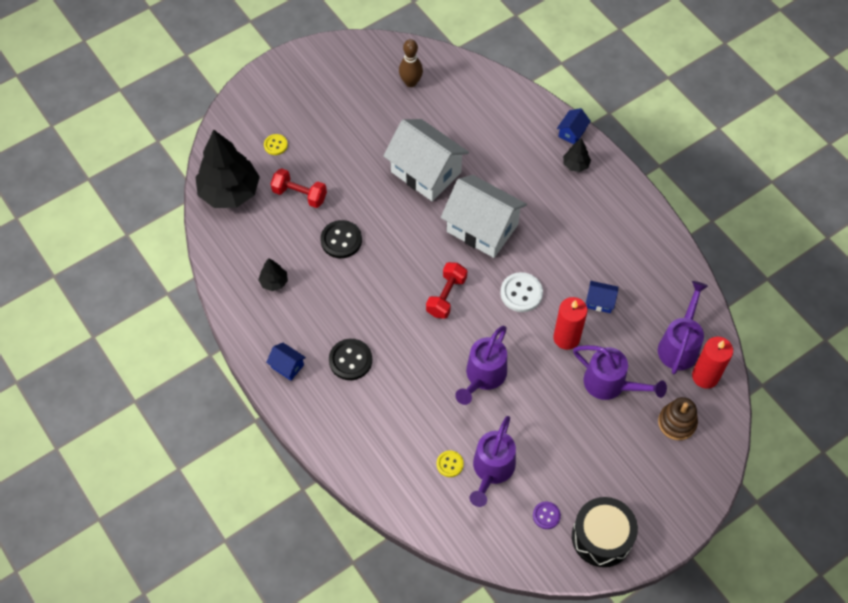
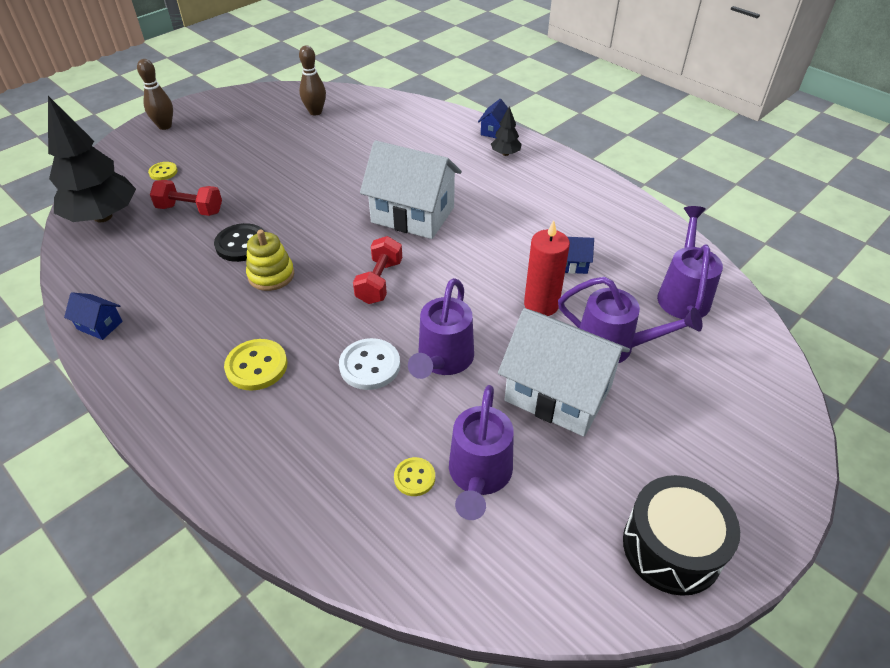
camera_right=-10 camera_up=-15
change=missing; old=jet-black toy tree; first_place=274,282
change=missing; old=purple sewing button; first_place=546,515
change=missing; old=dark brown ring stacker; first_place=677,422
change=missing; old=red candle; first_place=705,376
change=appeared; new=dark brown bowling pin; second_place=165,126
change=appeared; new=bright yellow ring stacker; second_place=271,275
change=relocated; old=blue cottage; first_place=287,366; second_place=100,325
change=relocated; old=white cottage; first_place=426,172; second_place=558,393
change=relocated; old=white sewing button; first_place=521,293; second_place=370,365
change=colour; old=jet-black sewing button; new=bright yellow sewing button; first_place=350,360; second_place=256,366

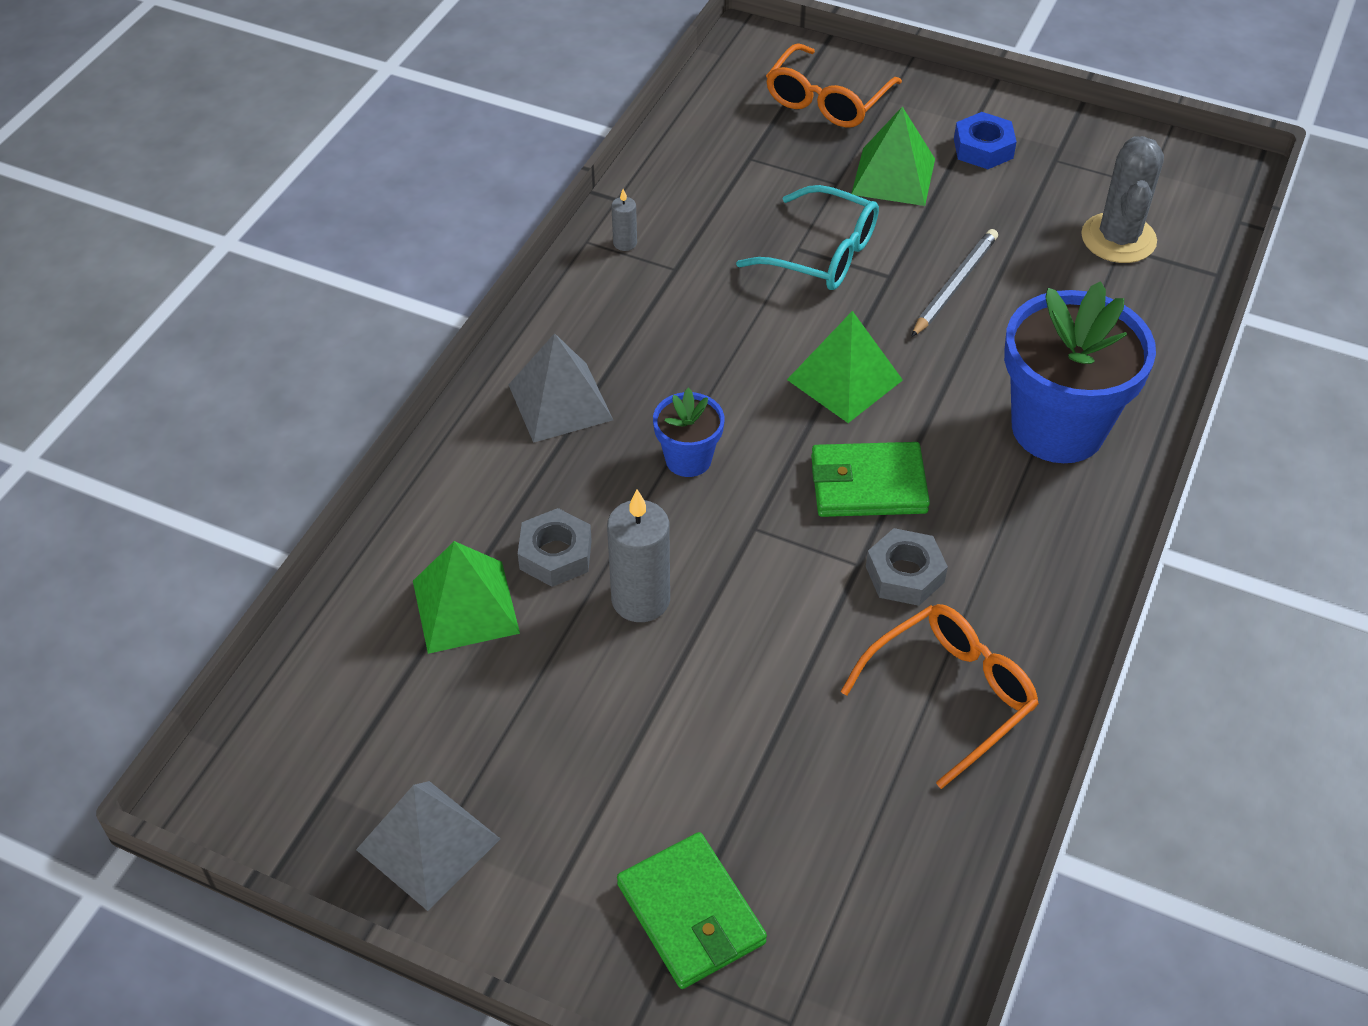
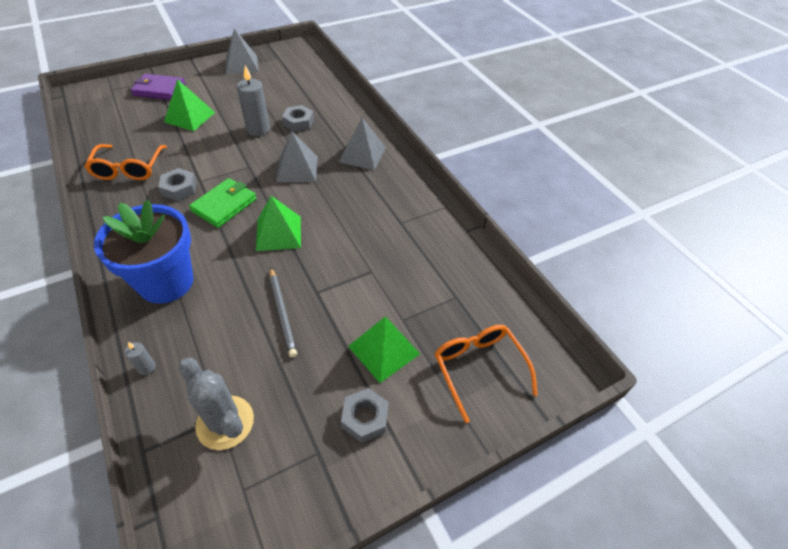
camera_right=125 camera_up=0
change=missing; old=aqua glasses; first_place=822,254
change=relocated; old=green pyramid shape; first_place=465,607; second_place=189,117
change=relocated; old=gray candle; first_place=625,243; second_place=147,367
change=exchanged; old=blue flower pot; new=gray pyramid shape; first_place=688,459; second_place=297,169
change=colour; old=green billfold; new=purple billfold; first_place=690,913; second_place=159,89
change=colour; old=blue hexagon nut; new=gray hexagon nut; first_place=983,148; second_place=365,418

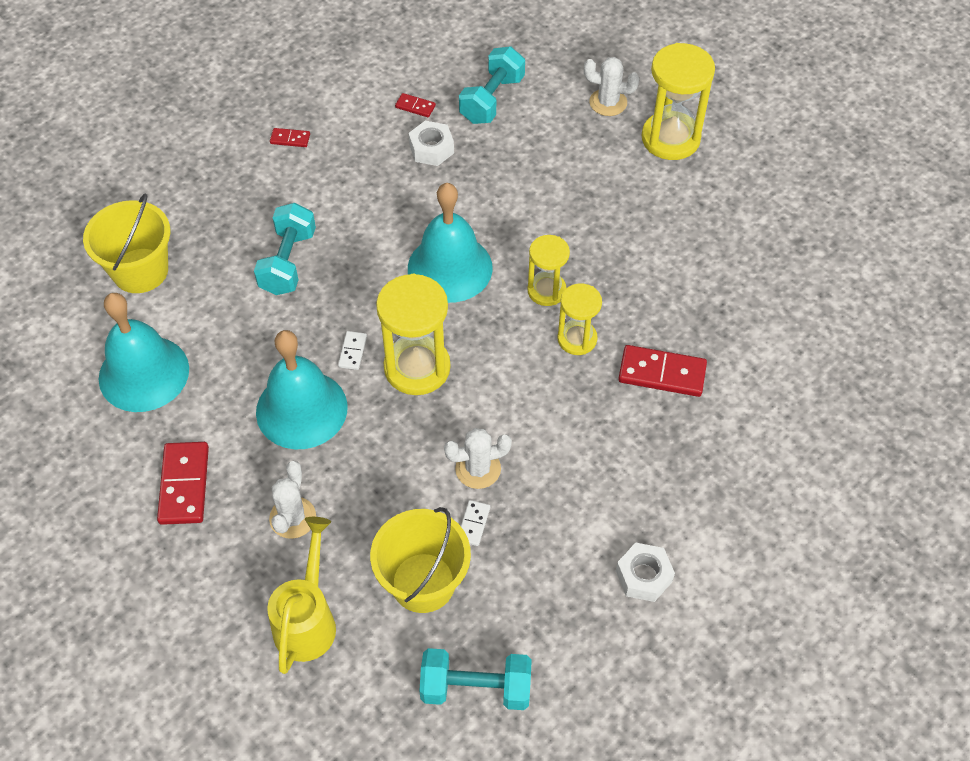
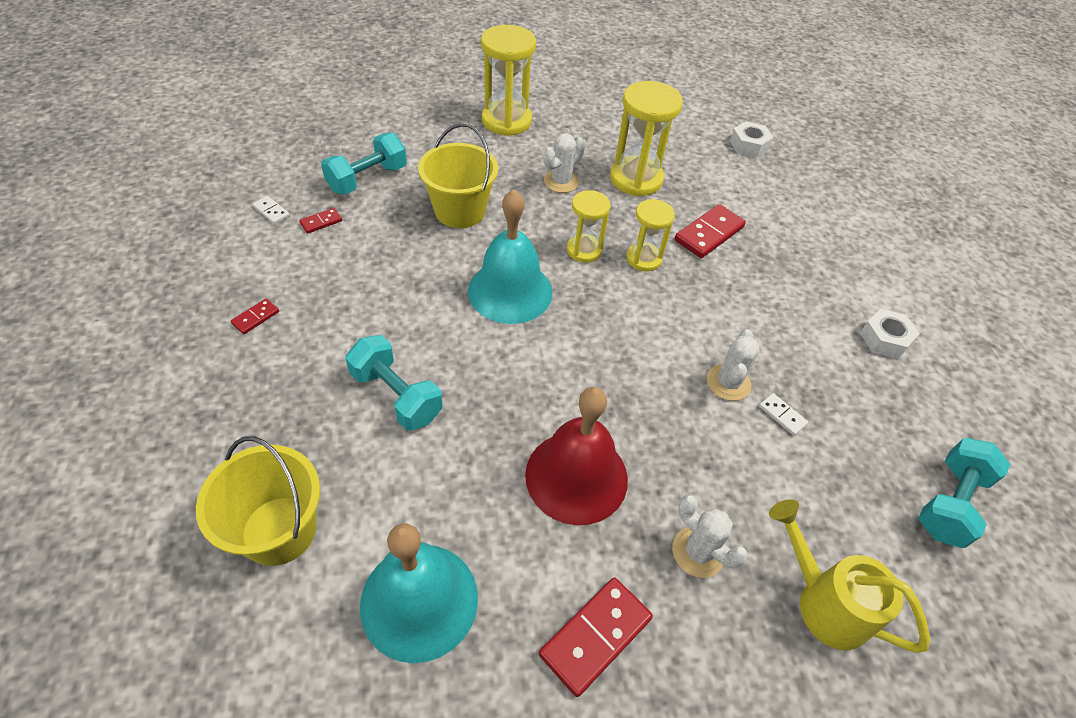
camera_right=-60 camera_up=-5
change=relocated; old=white domino; first_place=352,351; second_place=271,211
change=relocated; old=bright yellow pail; first_place=423,582; second_place=460,211
change=relocated; old=bright yellow hourglass; first_place=417,368; second_place=636,179
change=relocated; old=white hexagon nut; first_place=431,149; second_place=749,145
change=relocated; old=white cactus; first_place=608,102; second_place=561,182
change=colour; old=aqua bell; new=red bell; first_place=301,409; second_place=576,476
change=spun; old=red domino; first_place=184,485; second_place=595,636; degrees=-75
change=spun; old=aqua free weight; first_place=492,99; second_place=367,179; degrees=75

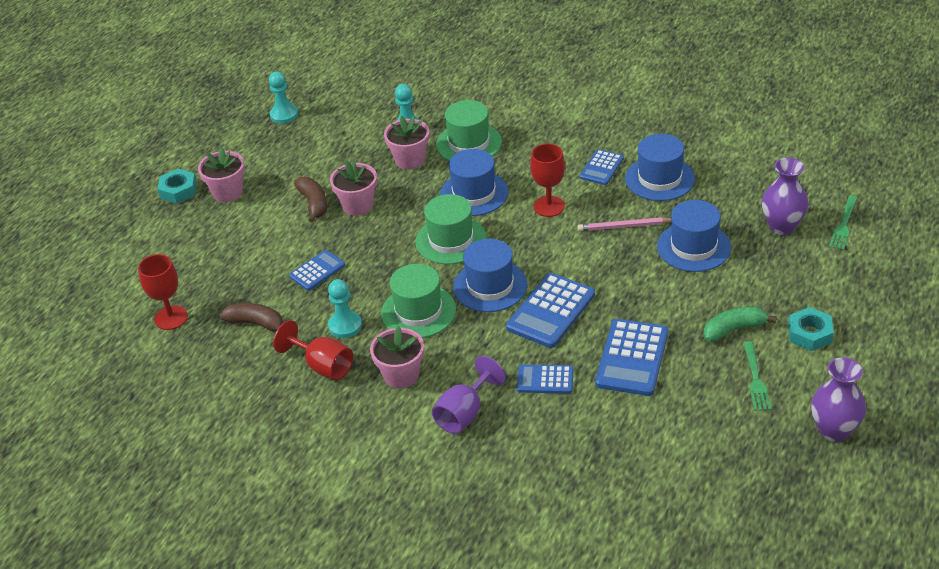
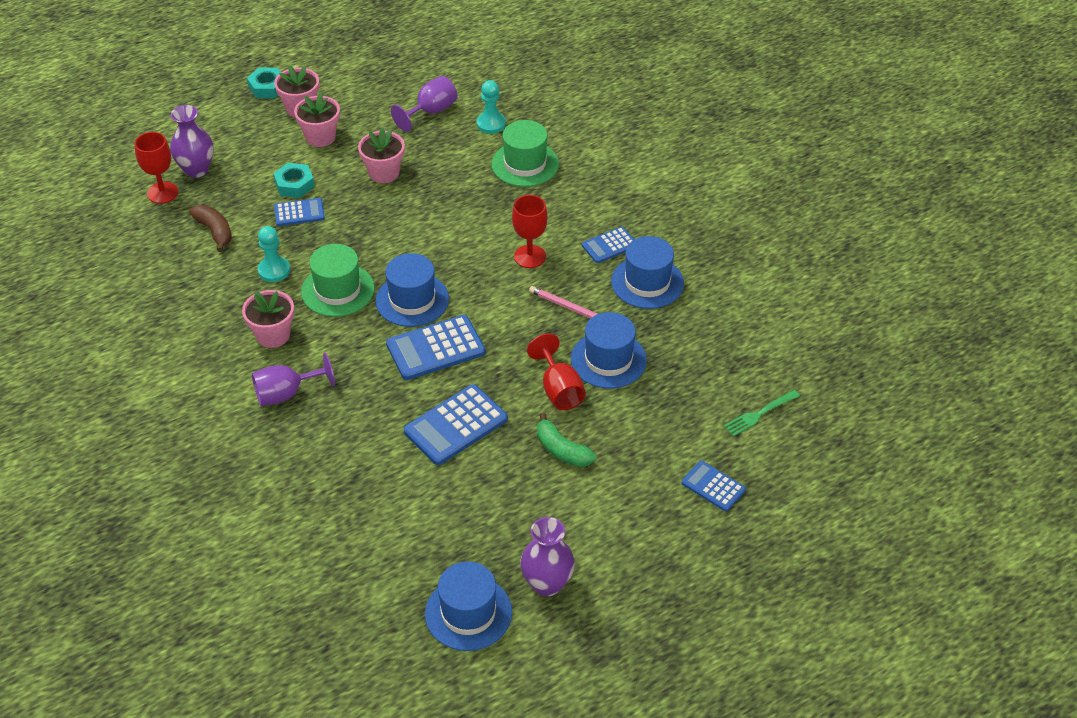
camera_right=30 camera_up=5
change=missing; old=aqua pawn; first_place=284,115
change=missing; old=dark brown toy banana; first_place=313,203
change=missing; old=green top hat; first_place=451,240
change=missing; old=green table fork; first_place=755,379
change=appeared; new=purple chalice; second_place=431,112
change=relocated; old=red chalice; first_place=322,366; second_place=559,390
change=relocated; old=pink flower pot; first_place=410,160; second_place=320,137
change=relocated; old=blue top hat; first_place=474,193; second_place=468,613
change=relocated; old=blue pocket calculator; first_place=545,380; second_place=713,486
change=relocated; old=purple vase; first_place=782,226; second_place=196,169
change=relocated; old=aqua hexagon nut; first_place=809,333; second_place=294,184
change=spun; old=green toy banana; first_place=734,329; second_place=562,450; degrees=-150

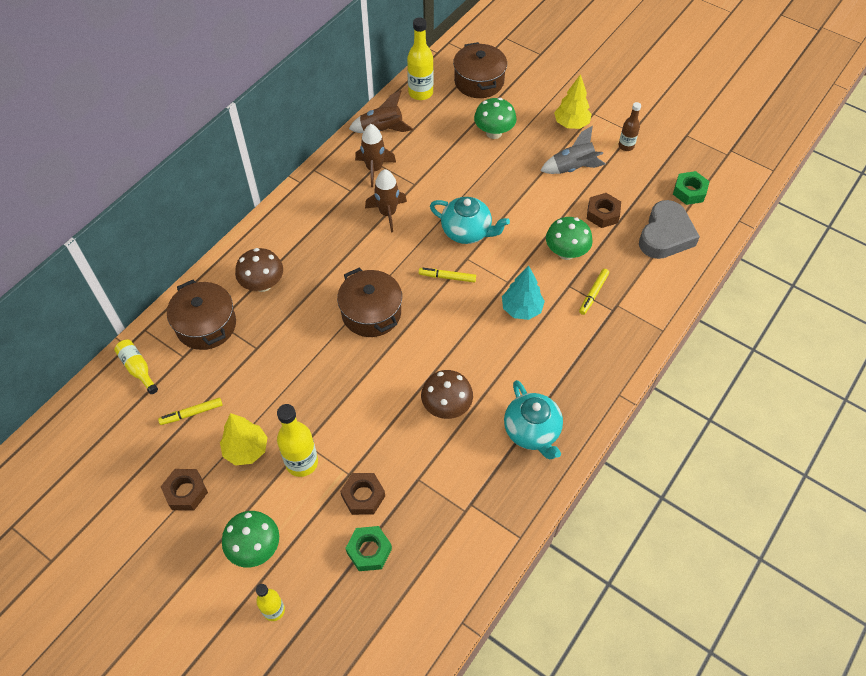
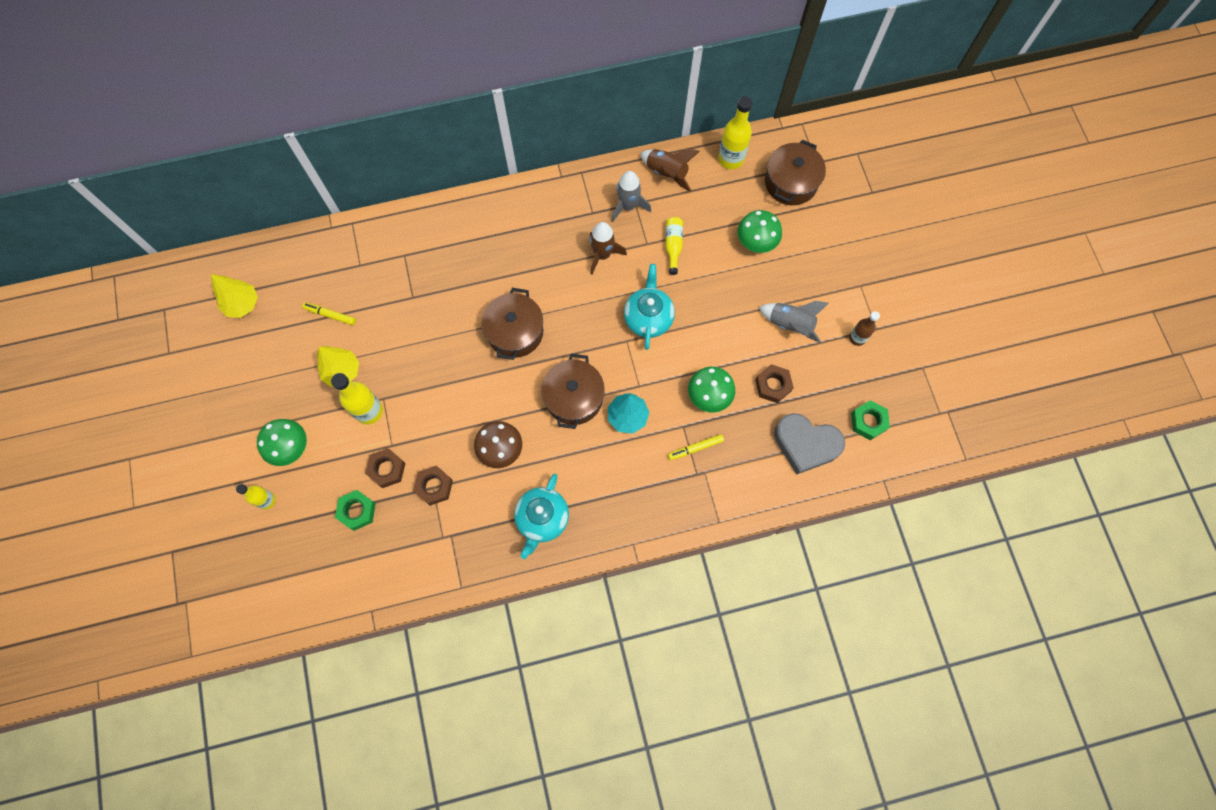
camera_right=40 camera_up=15
change=missing; old=dark brown toadstool; first_place=263,284
change=missing; old=bright yellow marker pen; first_place=447,277
change=relocated; old=bright yellow drink bottle; first_place=138,369; second_place=673,246
change=relocated; old=dark brown hexagon nut; first_place=186,492; second_place=434,486
change=relocated; old=dark brown cooking pot; first_place=206,325; second_place=574,398
change=relocated; old=bright yellow toy tree; first_place=571,124; second_place=242,304
change=colour; old=dark brown rocket; new=gray rocket; first_place=374,169; second_place=628,206
change=spun; old=aqua tea pot; first_place=467,232; second_place=648,318; degrees=-150
change=spun; old=gray heart; first_place=665,235; second_place=806,444; degrees=45

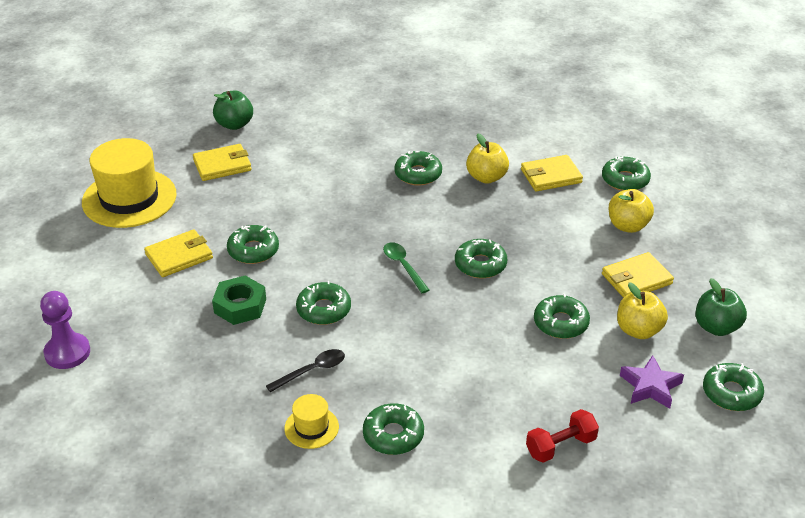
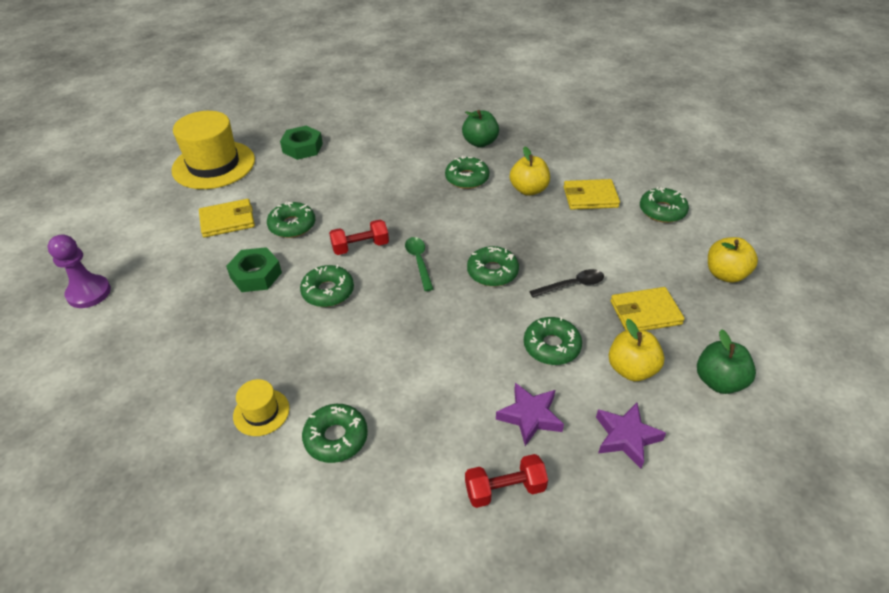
camera_right=15 camera_up=5
change=missing; old=green doughnut; first_place=731,393
change=appeared; new=red free weight; second_place=360,247
change=appeared; new=purple star; second_place=530,416
change=relocated; old=green apple; first_place=234,124; second_place=480,142
change=relocated; old=jet-black spoon; first_place=312,371; second_place=572,285
change=relocated; old=bright yellow apple; first_place=628,226; second_place=725,274
change=exchanged; old=bright yellow billfold; new=green hexagon nut; first_place=222,165; second_place=302,148

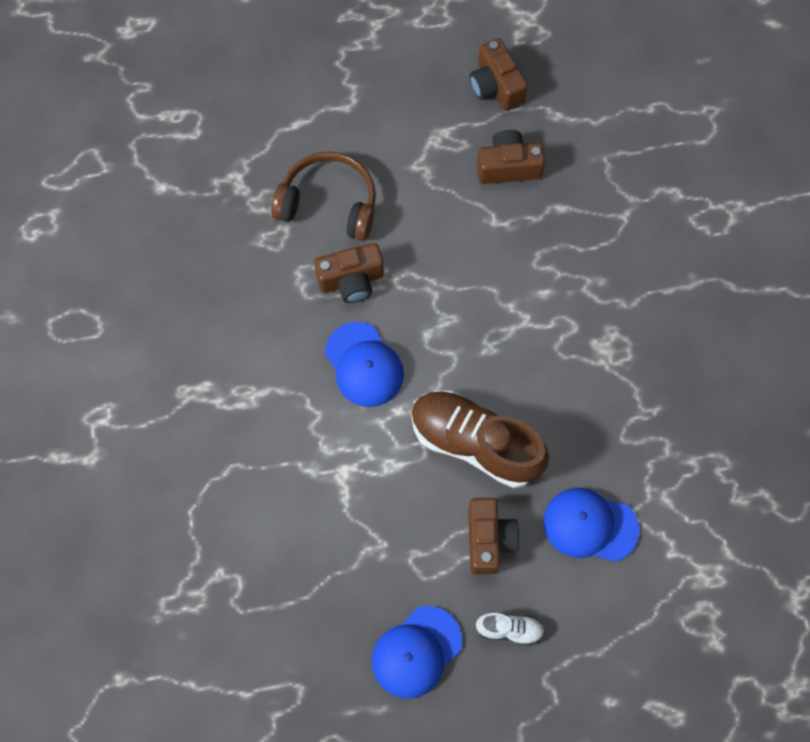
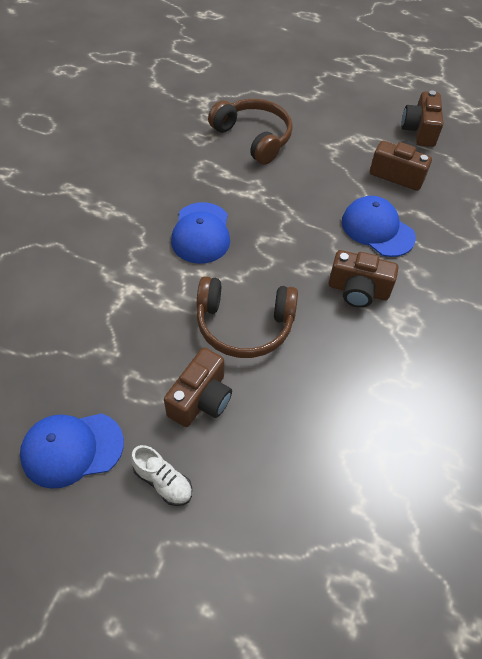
camera_right=30 camera_up=-15
change=relocated; old=dark brown camera; first_place=351,280; second_place=358,290
change=relocated; old=blue cap; first_place=590,525; second_place=377,229
change=exchanged; old=dark brown sneaker; new=dark brown over-ear headphones; first_place=475,443; second_place=244,325

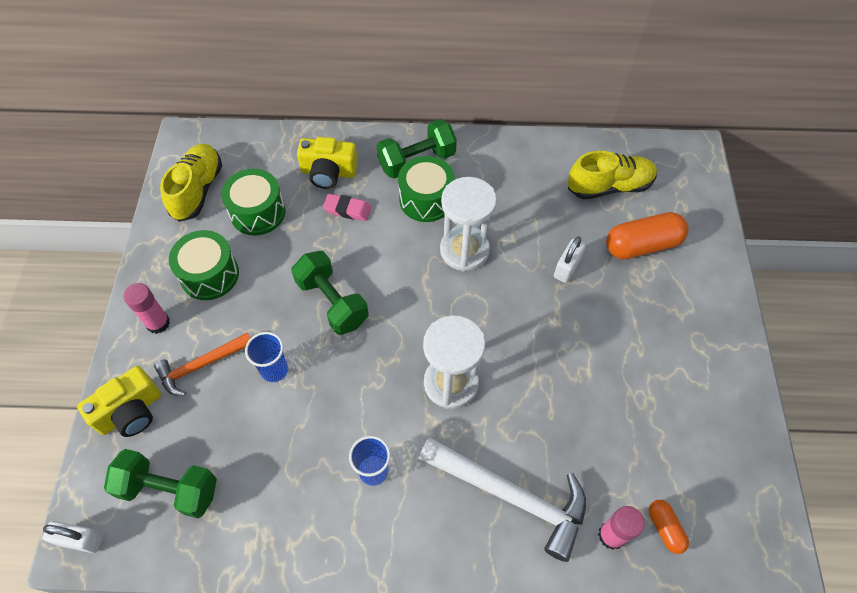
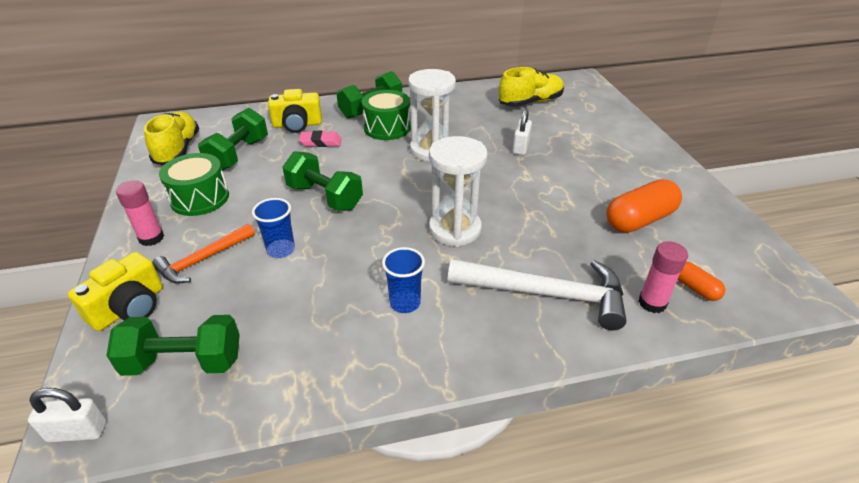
camera_right=-15 camera_up=-20
change=relocated; old=orange capsule; first_place=642,245; second_place=639,220
change=exchanged; old=green snare drum; new=green free weight; first_place=257,212; second_place=238,155

